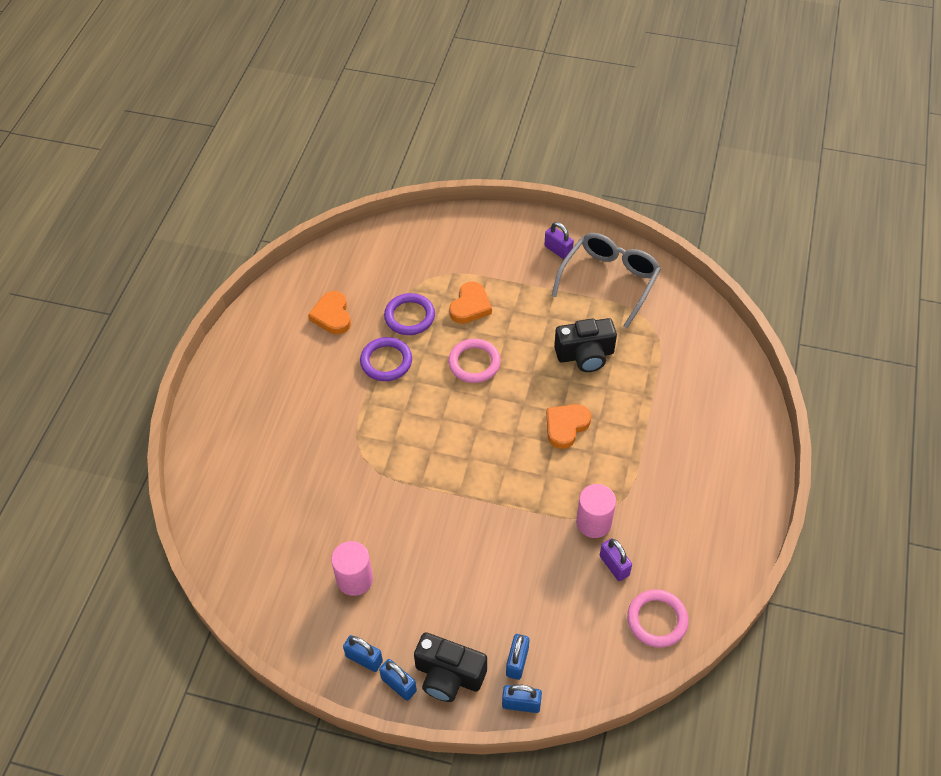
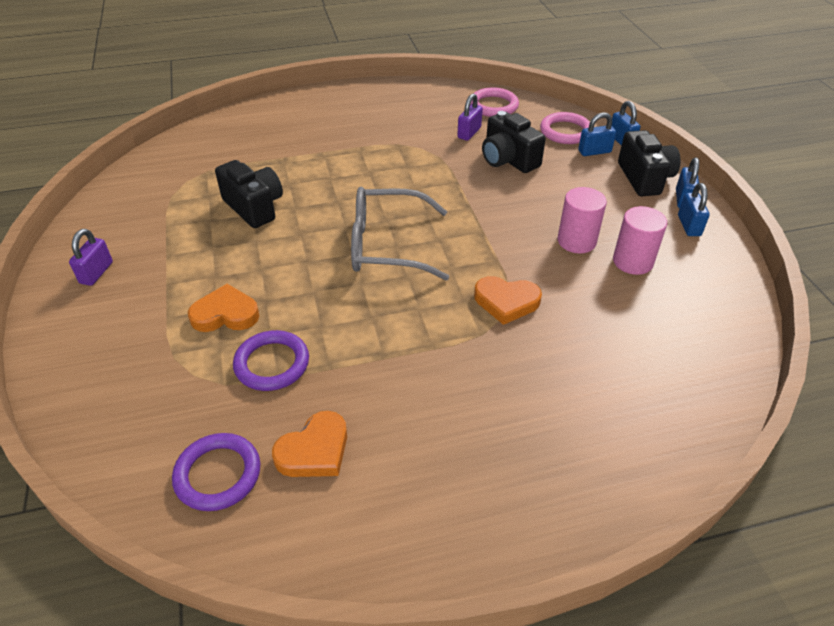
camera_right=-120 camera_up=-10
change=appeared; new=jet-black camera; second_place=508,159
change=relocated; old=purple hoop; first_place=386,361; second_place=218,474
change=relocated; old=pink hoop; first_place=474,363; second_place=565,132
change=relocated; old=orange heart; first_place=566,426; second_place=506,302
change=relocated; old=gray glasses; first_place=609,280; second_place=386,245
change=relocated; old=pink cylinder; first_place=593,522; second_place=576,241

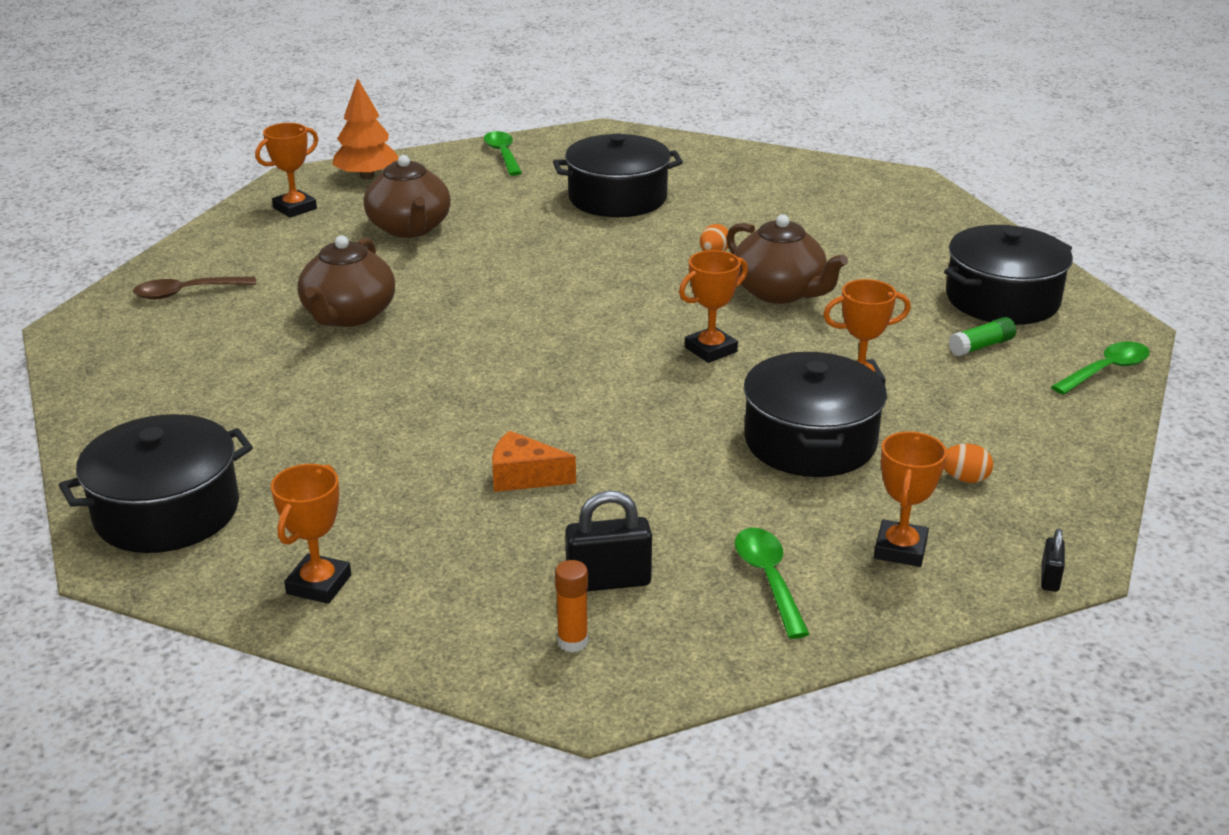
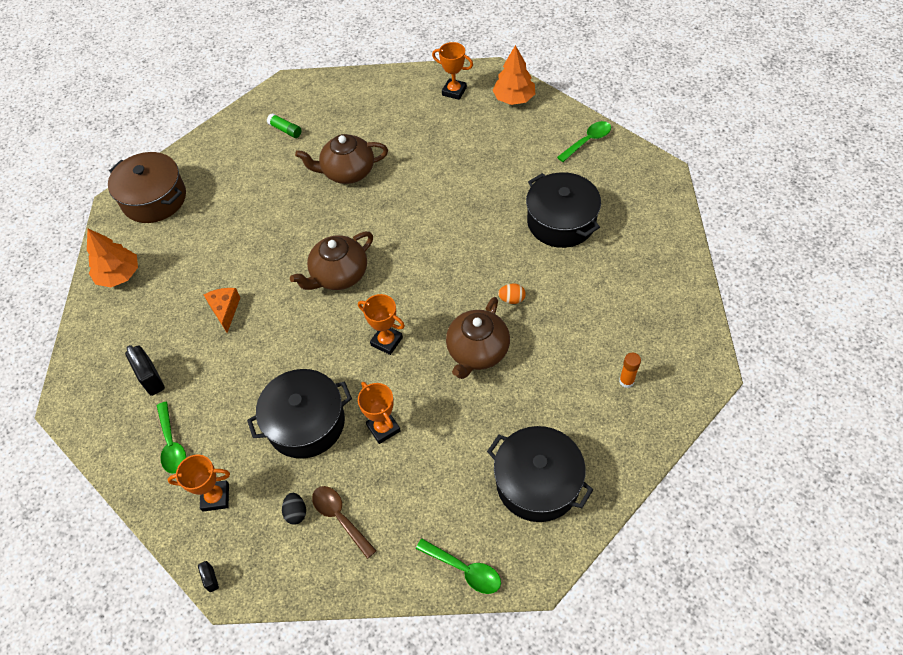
camera_right=70 camera_up=25
change=relocated; old=dark brown spoon; first_place=186,293; second_place=340,517
change=relocated; old=dark brown tea pot; first_place=410,228; second_place=339,275
change=relocated; old=orange glue; first_place=572,642; second_place=626,381
change=relocated; old=green glue; first_place=981,346; second_place=285,130
change=exchanged; old=orange prize cup; new=orange toy tree; first_place=319,584; second_place=119,275
change=colour; old=jet-black cooking pot; new=dark brown cooking pot; first_place=167,512; second_place=154,199
change=colour; old=orange egg; new=jet-black egg; first_place=964,479; second_place=296,512
change=spun; old=green spoon; first_place=768,579; second_place=172,444; degrees=105
change=spun; old=jet-black lock; first_place=1049,578; second_place=211,579; degrees=75

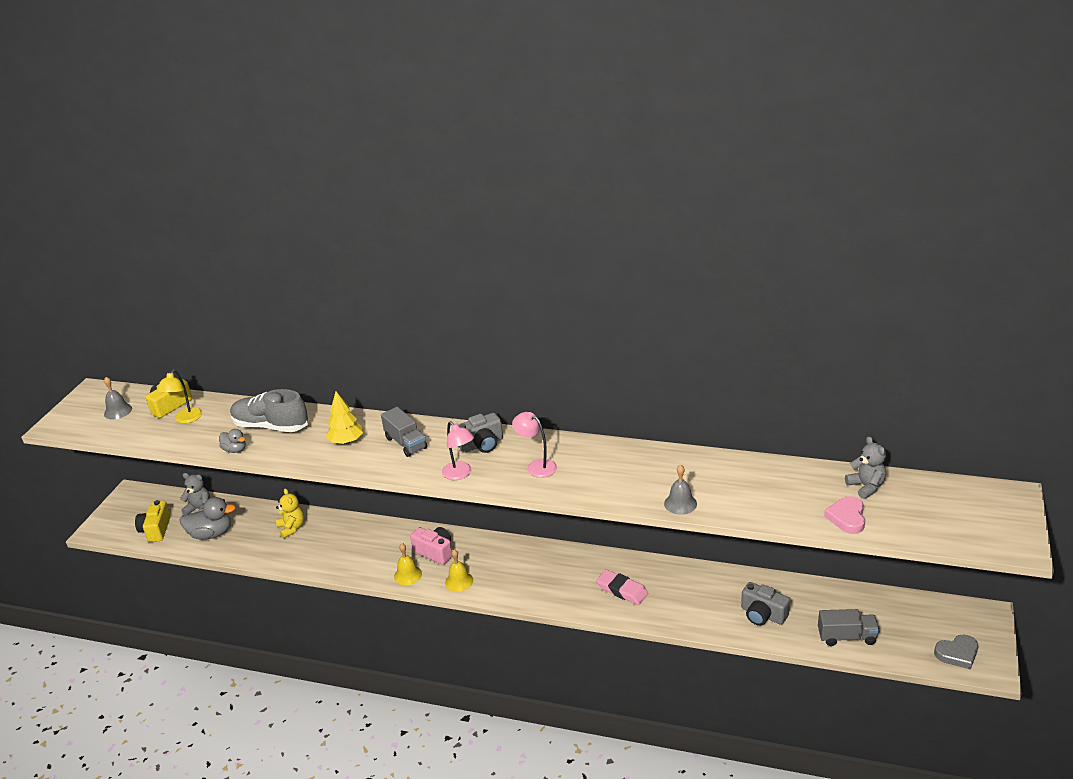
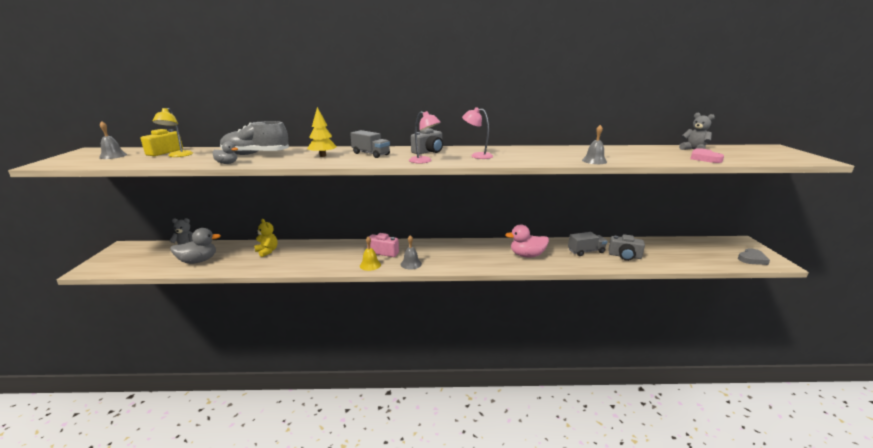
camera_right=-20 camera_up=-10
change=missing; old=bright yellow camera; first_place=156,529
change=relocated; old=gray toy truck; first_place=847,637; second_place=586,251
change=exchanged; old=pink pencil eraser; new=pink toy duck; first_place=622,590; second_place=527,255
change=colour; old=bright yellow bell; new=gray bell; first_place=459,581; second_place=411,264

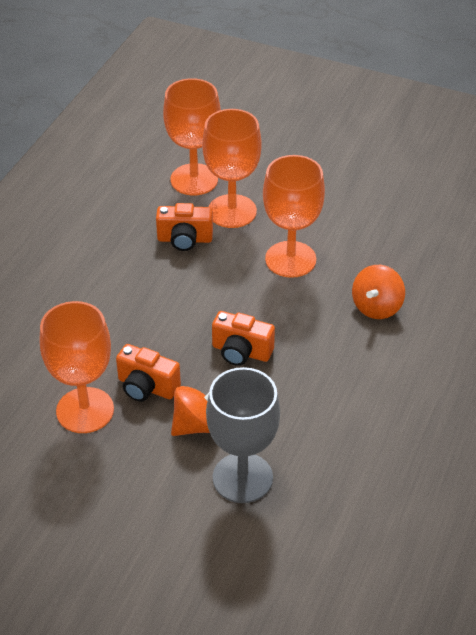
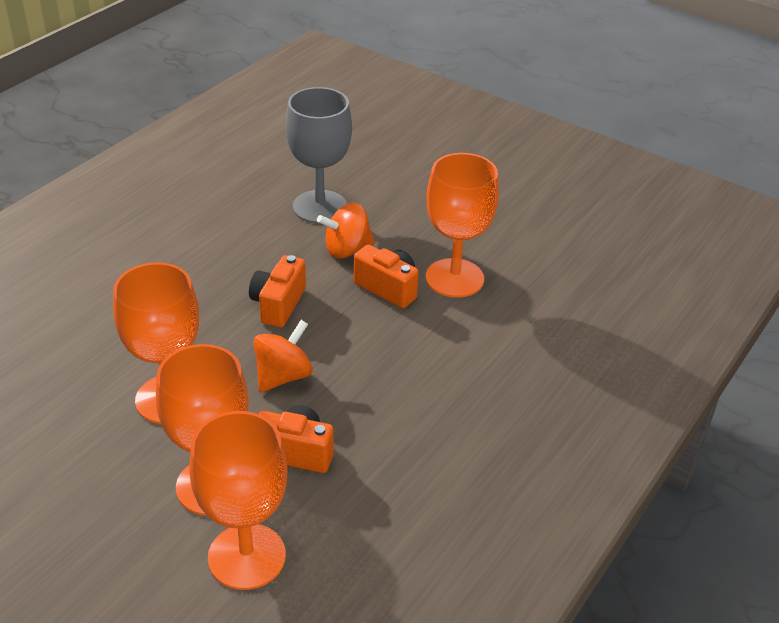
camera_right=-170 camera_up=-5
change=relocated; old=orange spinning top; first_place=376,307; second_place=283,376
change=spun; old=orange camera; first_place=241,352; second_place=278,304; degrees=-105

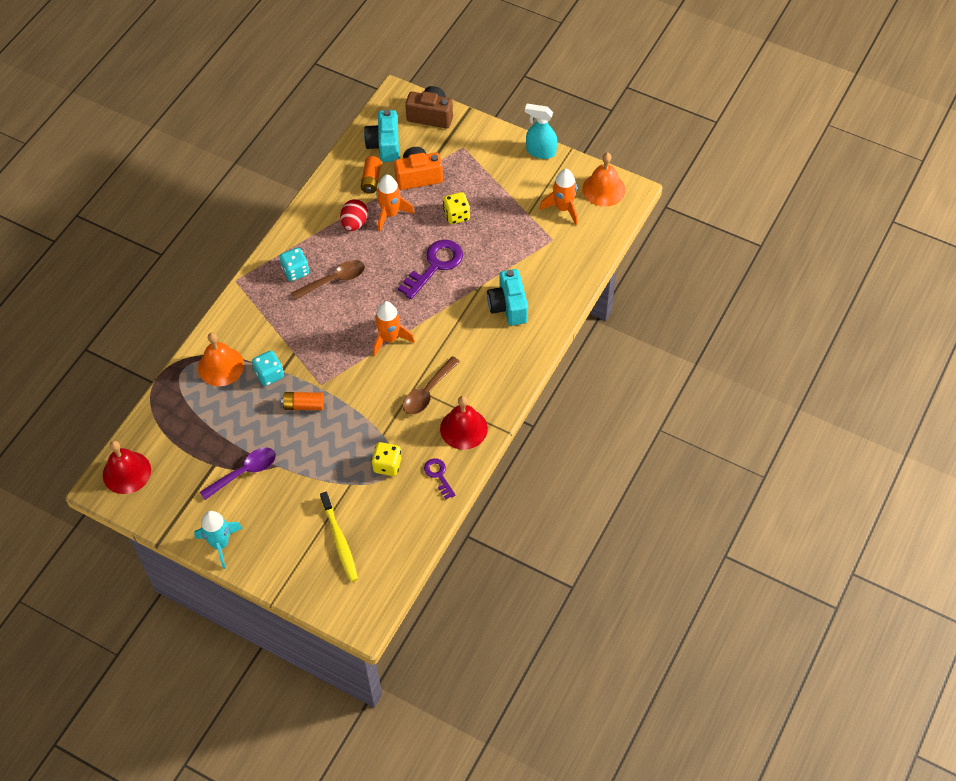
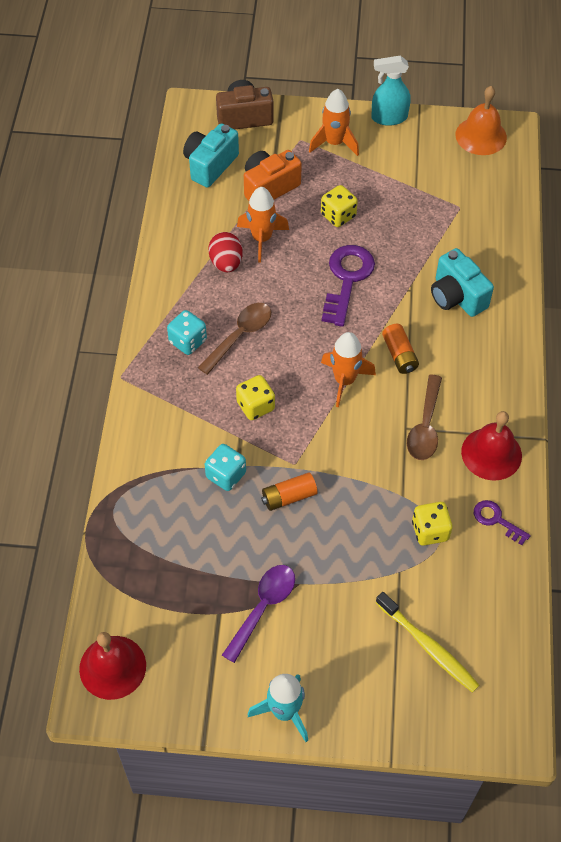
camera_right=-25 camera_up=0
change=missing; old=orange bell; first_place=221,366
change=appeared; new=bright yellow dice; second_place=255,406
change=relocated; old=orange battery; first_place=371,180; second_place=399,355
change=relocated; old=orange rocket; first_place=563,208; second_place=334,143
change=spun; old=aqua camera; first_place=384,145; second_place=210,165; degrees=60

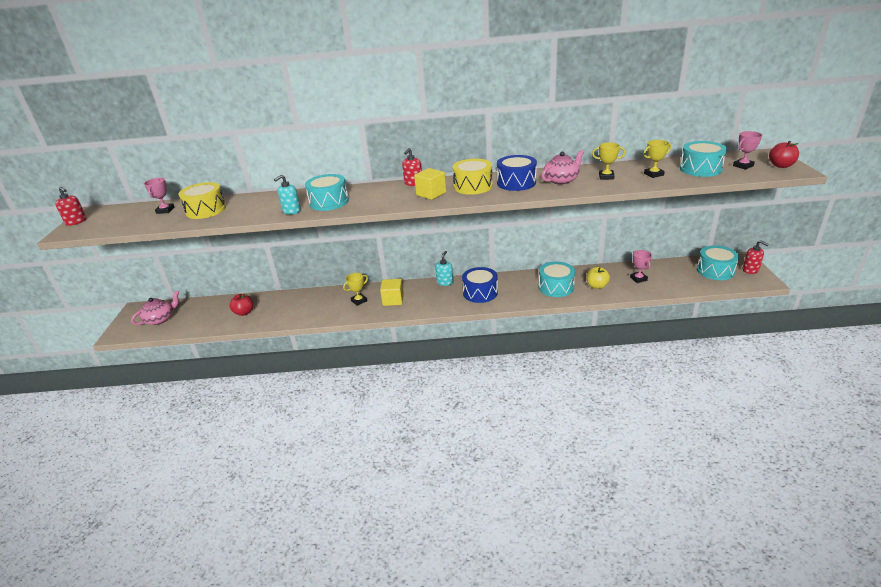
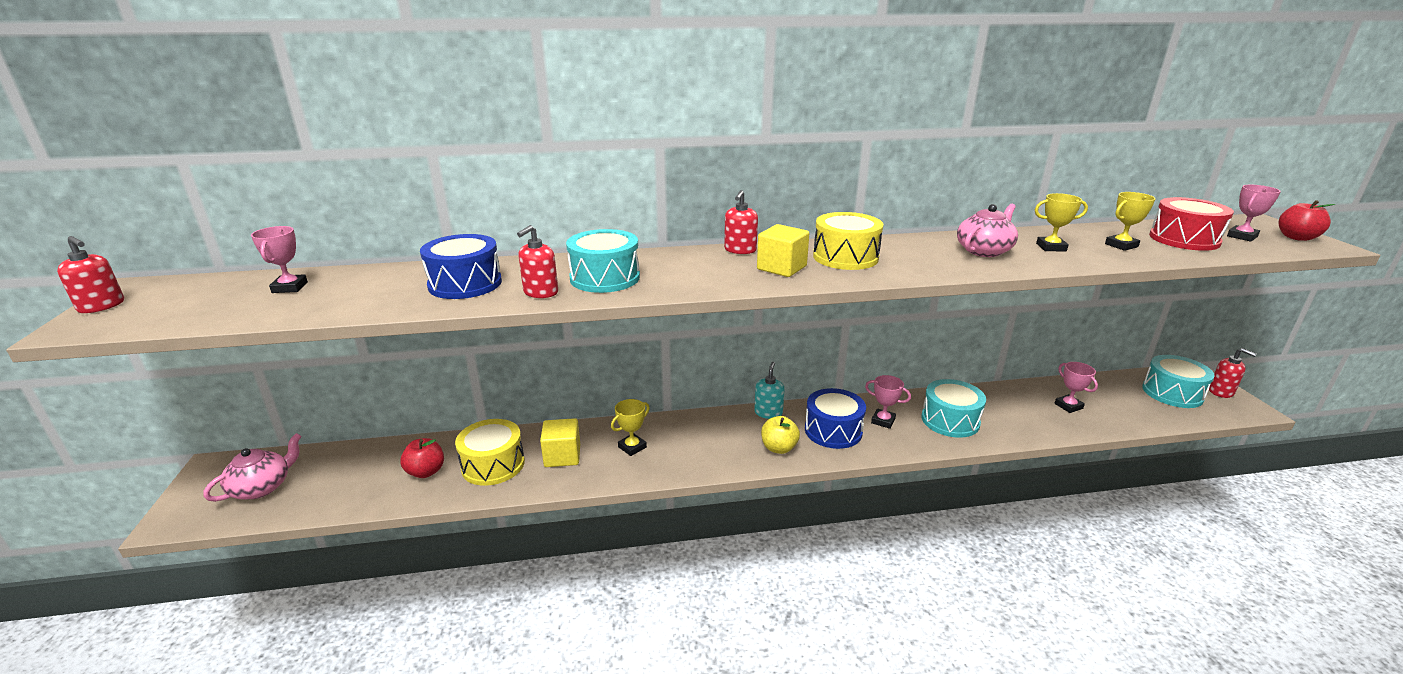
camera_right=-10 camera_up=-5
change=appeared; new=pink prize cup; second_place=883,421
change=relocated; old=bright yellow snare drum; first_place=206,210; second_place=493,465
change=relocated; old=bright yellow solid cube; first_place=393,300; second_place=562,456
change=relocated; old=blue snare drum; first_place=516,183; second_place=465,284
change=relocated; old=bright yellow apple; first_place=597,286; second_place=779,448
change=colour; old=aqua soap pump; new=red soap pump; first_place=291,211; second_place=540,292
change=colour; old=aqua snare drum; new=red snare drum; first_place=700,169; second_place=1184,239

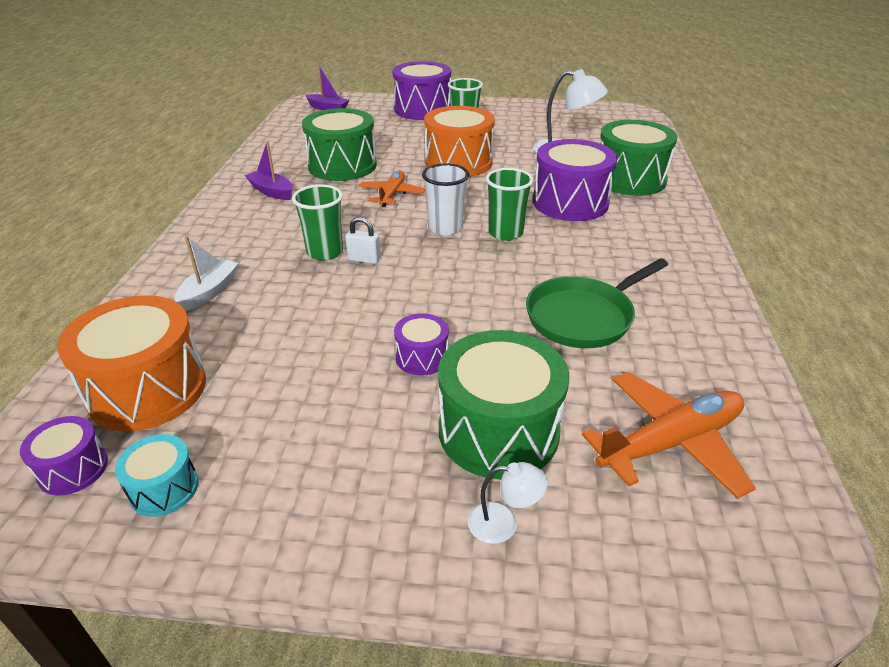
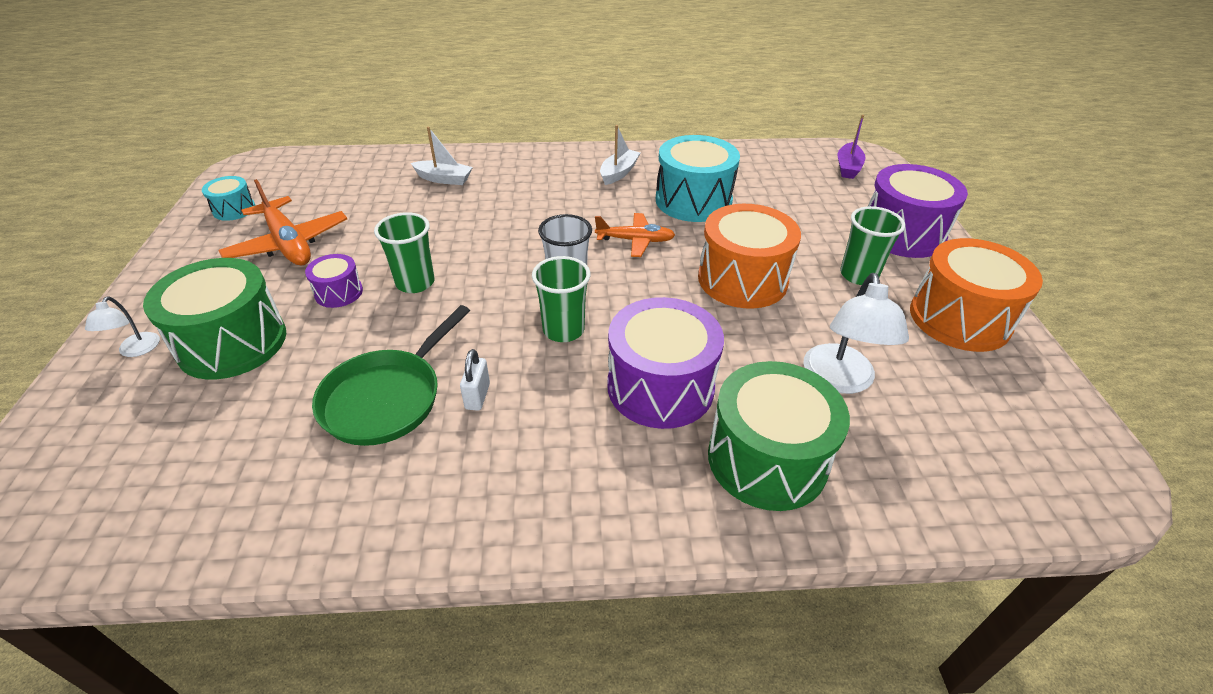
camera_right=80 camera_up=5
change=missing; old=purple snare drum; first_place=73,469
change=relocated; old=orange snare drum; first_place=147,389; second_place=959,318
change=relocated; old=green beaker; first_place=325,252; second_place=415,283
change=relocated; old=white lock; first_place=364,259; second_place=477,396
change=relocated; old=orange toy plane; first_place=671,442; second_place=288,244
change=colour; old=purple toy boat; new=white toy boat; first_place=272,191; second_place=618,173
change=colour; old=green snare drum; new=aqua snare drum; first_place=342,166; second_place=693,201
change=spun; old=green pan; first_place=584,316; second_place=387,398; degrees=-105

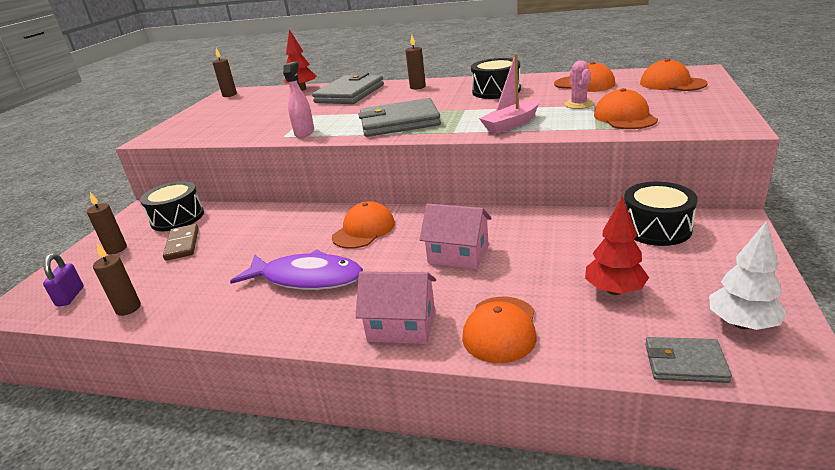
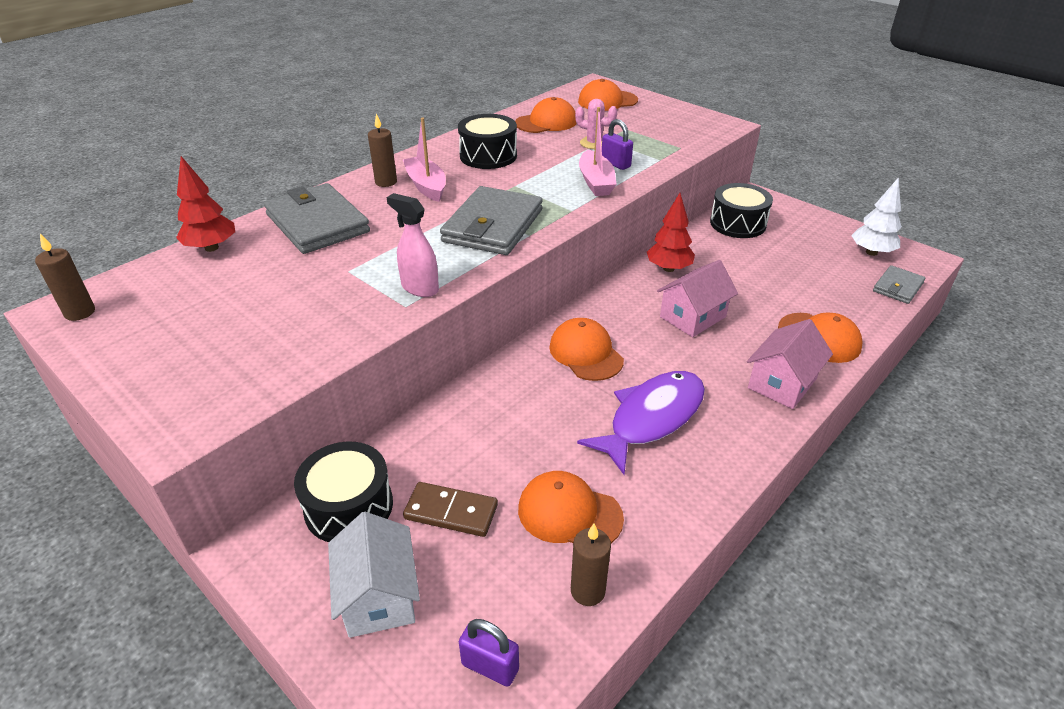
camera_right=-65 camera_up=10
change=appeared; new=pink toy boat; second_place=426,186
change=appeared; new=purple lock; second_place=615,164
change=relocated; old=red toy tree; first_place=614,290; second_place=668,268
change=relocated; old=orange cap; first_place=624,117; second_place=569,513
change=exchanged; old=dark brown candle; new=white cottage; first_place=116,249; second_place=379,596

